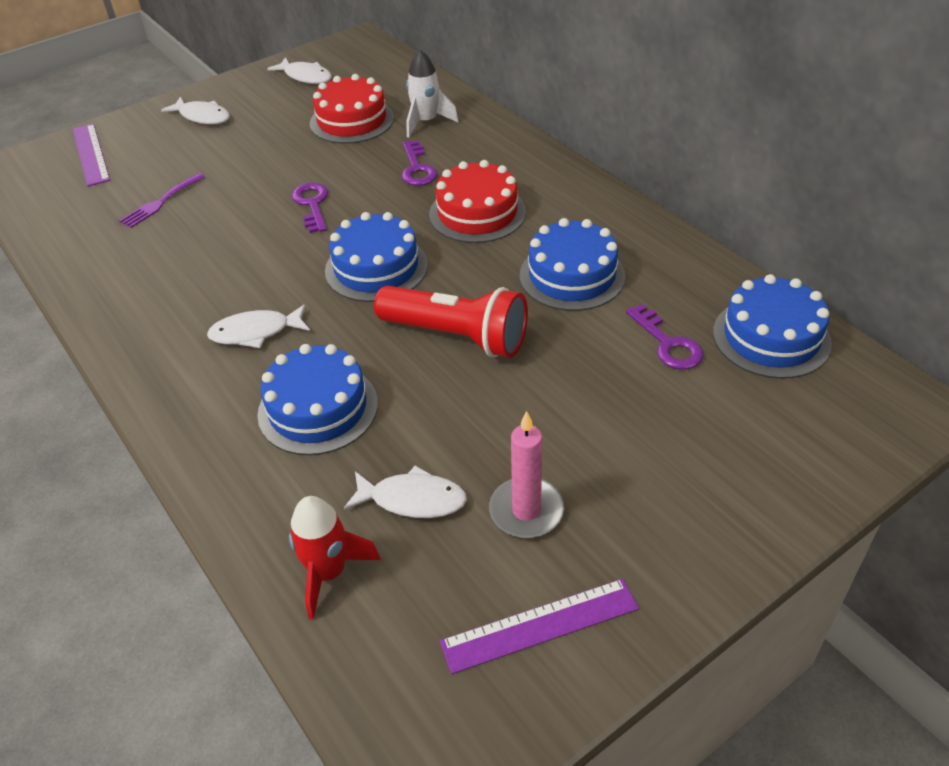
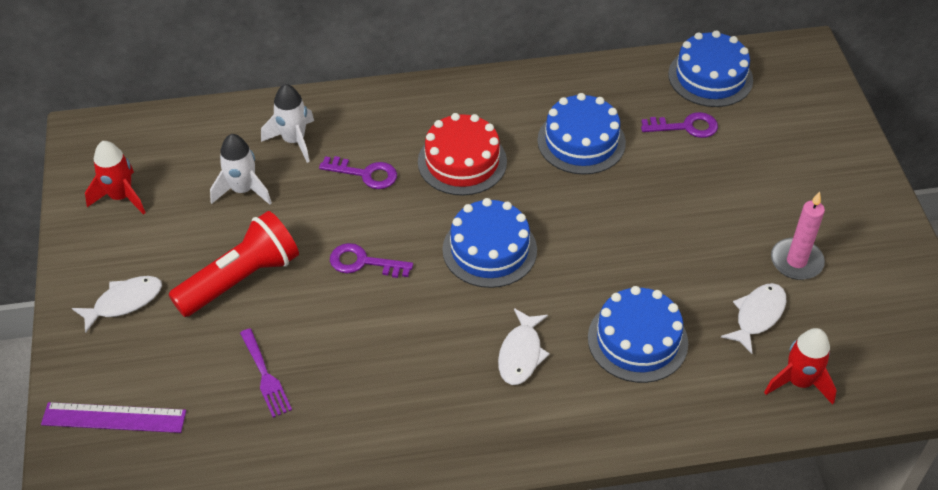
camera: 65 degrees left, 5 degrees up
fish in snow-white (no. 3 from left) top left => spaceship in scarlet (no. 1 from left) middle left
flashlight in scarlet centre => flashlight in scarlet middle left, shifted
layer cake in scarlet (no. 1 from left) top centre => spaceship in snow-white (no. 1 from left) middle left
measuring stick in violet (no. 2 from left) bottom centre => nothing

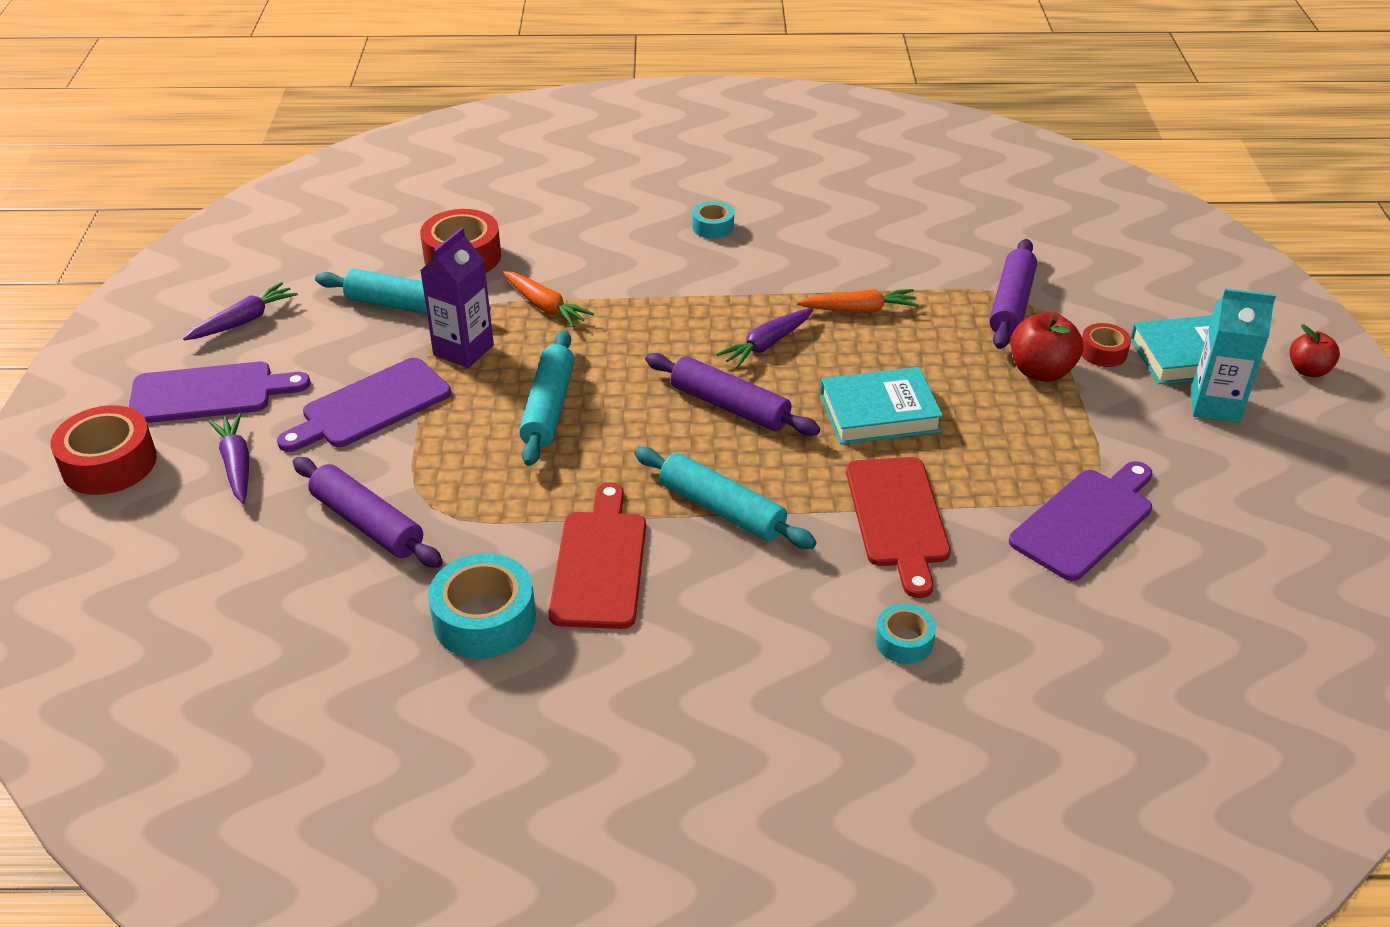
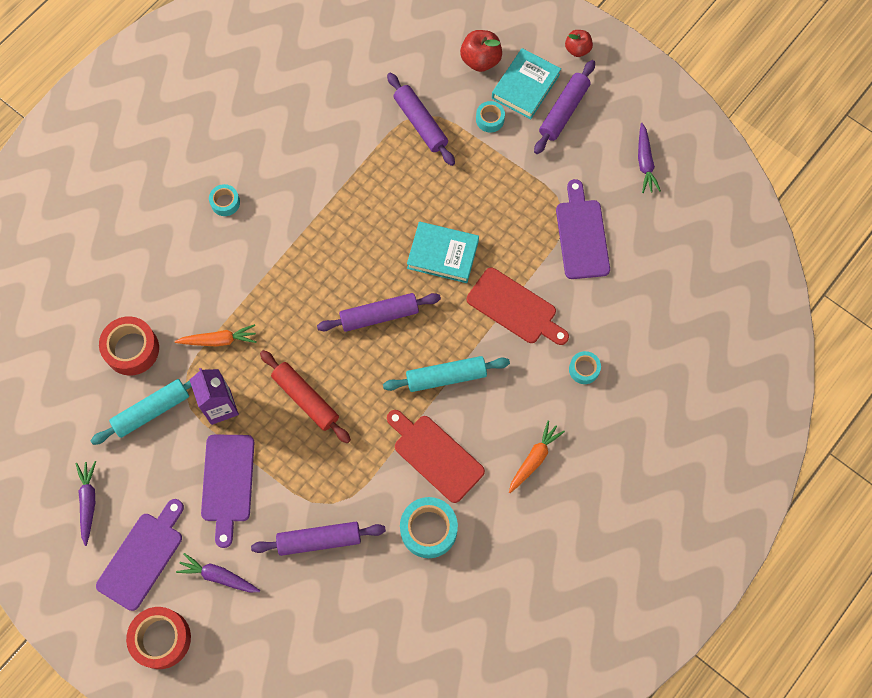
camera: 50 degrees left, 30 degrees up
dough roller in aqua (no. 2 from left) centre => dough roller in scarlet centre
book in aqua (no. 1 from left) centre, 75 degrees clockwise
apple in scarlet (no. 1 from left) middle right => apple in scarlet (no. 1 from left) top centre, shifted
sticky tape in scarlet (no. 3 from left) middle right => sticky tape in aqua (no. 3 from left) top centre
carrot in orange (no. 2 from left) top centre => carrot in orange (no. 2 from left) centre, shifted
juice carton in aqua middle right => dough roller in violet (no. 4 from left) top centre
carrot in violet (no. 3 from left) centre => carrot in violet (no. 3 from left) top right, shifted

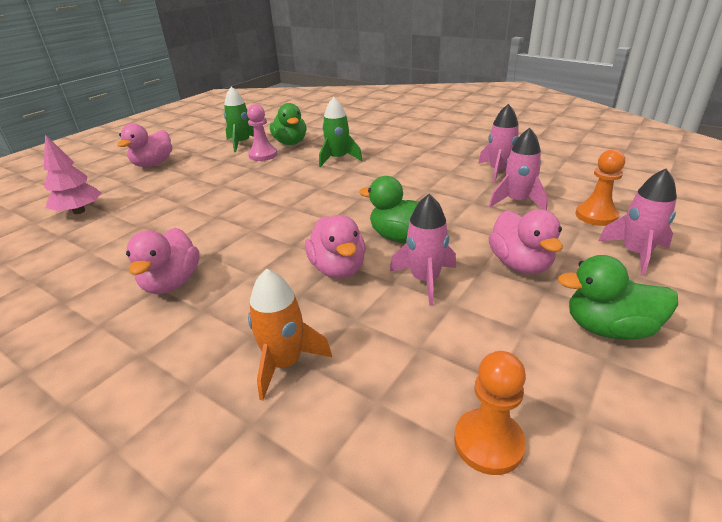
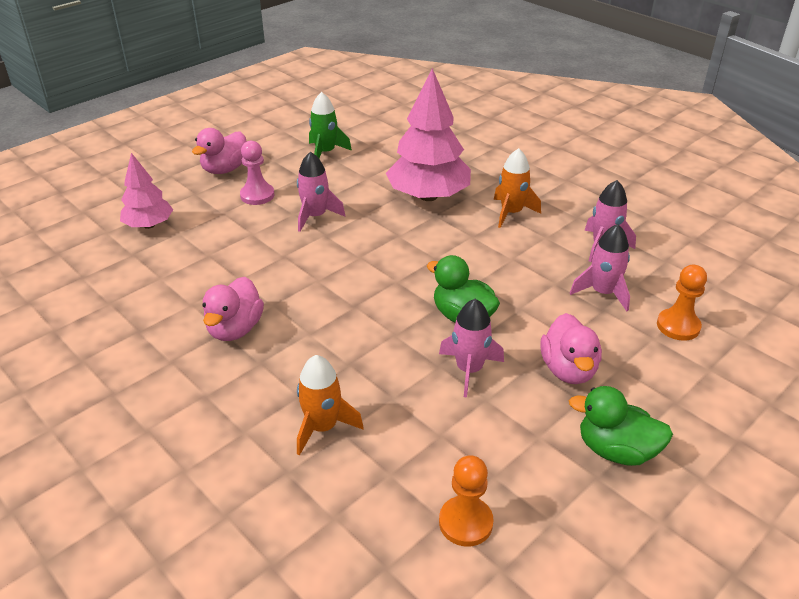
camera: 10 degrees right, 5 degrees up
pawn in rose-pink top centre => pawn in rose-pink top left, shifted
spaceship in rose-pink (no. 4 from left in the first image) middle right => spaceship in rose-pink (no. 1 from left) top centre, shifted
spaceship in leaf-green (no. 2 from left) top centre => tree in rose-pink (no. 2 from left) top centre
nothing => spaceship in orange (no. 2 from left) top centre
toy duck in leaf-green (no. 1 from left) top centre => nothing
toy duck in rose-pink (no. 3 from left) centre => nothing

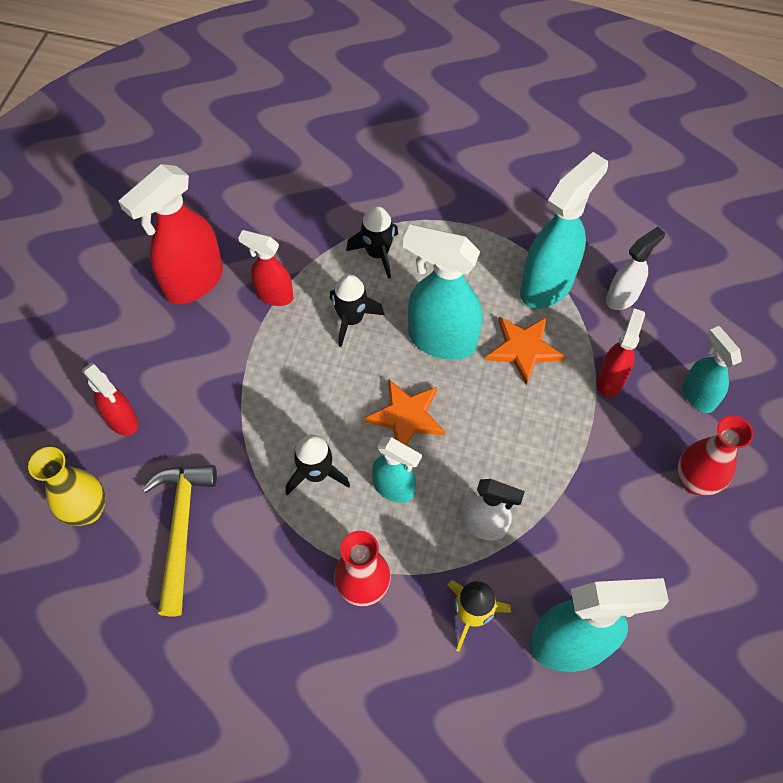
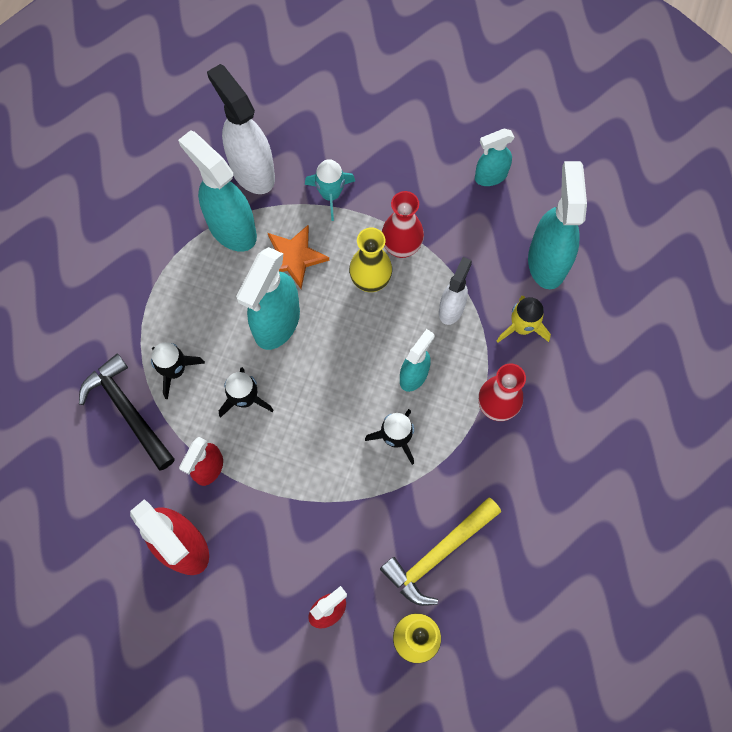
camera: 85 degrees left, 10 degrees up
nothing => carpenter's hammer in black middle left
spray bottle in snow-white (no. 2 from left in the first image) middle right => spray bottle in snow-white (no. 1 from left) top left, x1.72
spray bottle in scarlet (no. 4 from left) middle right => spaceship in aqua top centre
nothing => flower vase in bright yellow (no. 1 from left) centre
carpenter's hammer in bright yellow bottom left => carpenter's hammer in bright yellow bottom centre, 45 degrees counterclockwise
flower vase in scarlet (no. 2 from left in the first image) middle right => flower vase in scarlet (no. 1 from left) top centre, shifted
spray bottle in aqua (no. 5 from left in the first image) middle right => spray bottle in aqua (no. 4 from left) top right, shifted
star in orange (no. 1 from left) centre => nothing

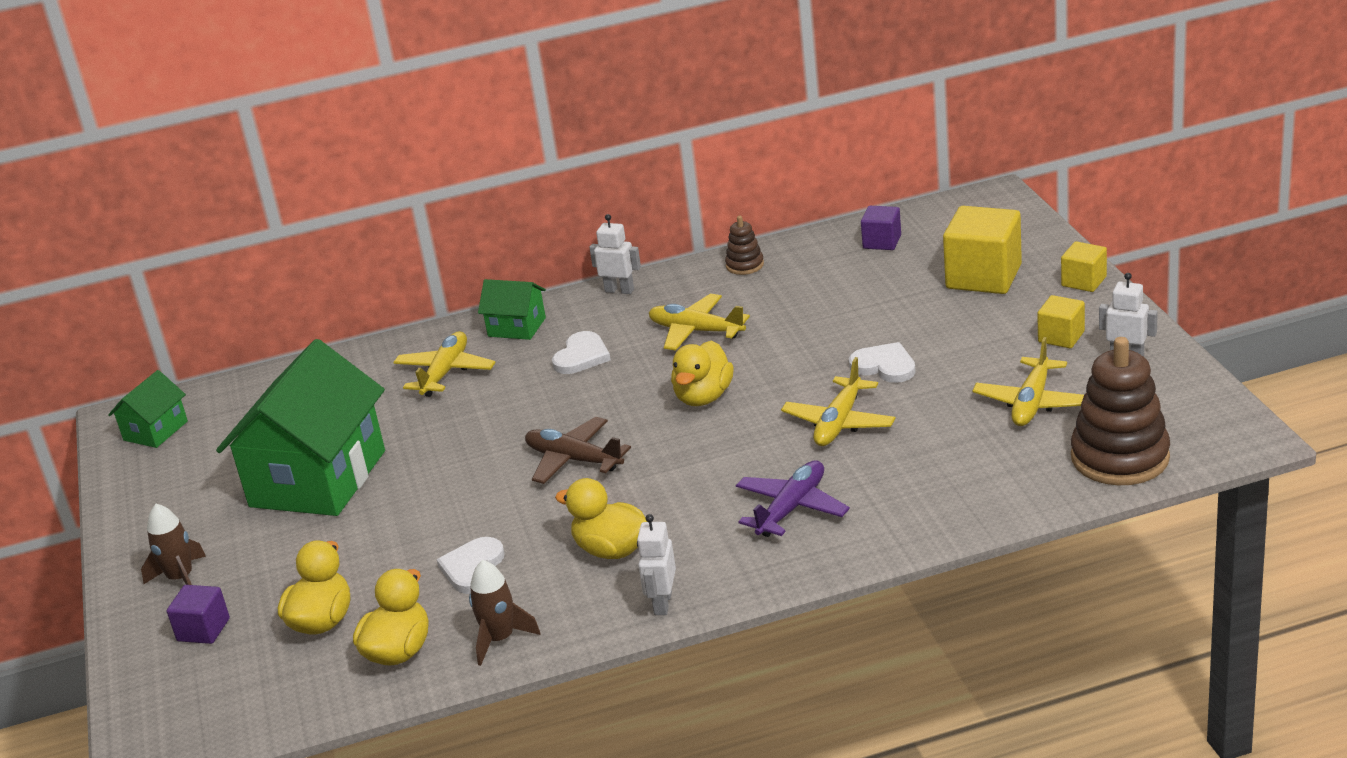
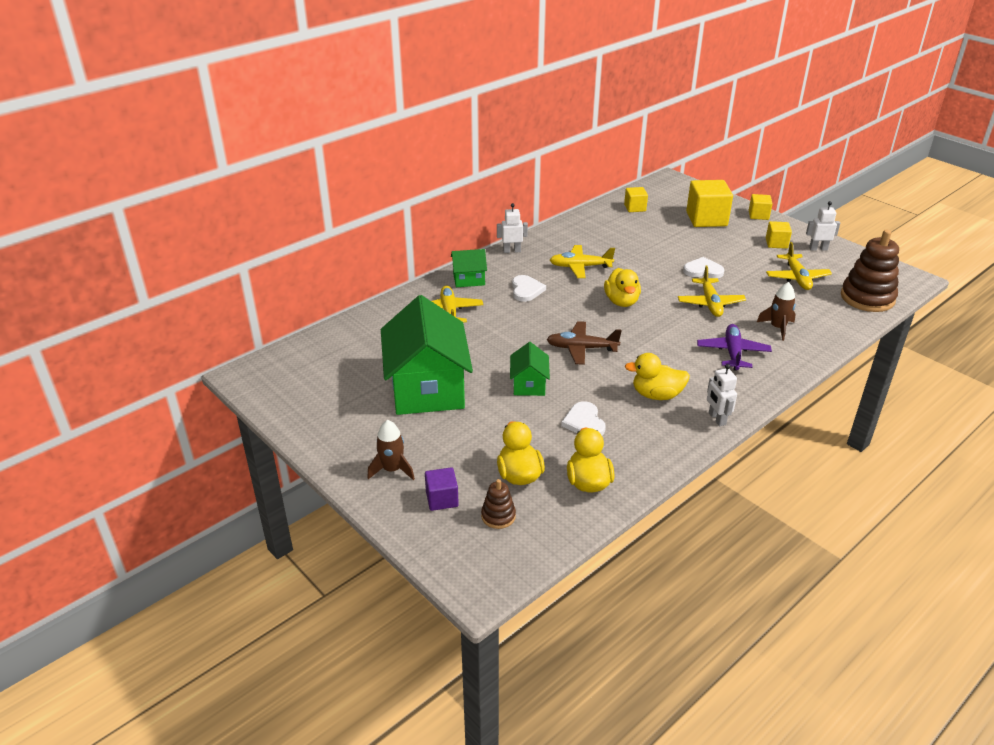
camera: 30 degrees left, 5 degrees up
stacking toy in brown (no. 1 from left) top centre => stacking toy in brown (no. 1 from left) bottom centre, shifted
house in leaf-green (no. 1 from left in the first image) middle left => house in leaf-green (no. 3 from left) centre, shifted
block in violet (no. 2 from left) top centre => block in bright yellow (no. 1 from left) top centre
spaceship in brown (no. 2 from left) bottom centre => spaceship in brown (no. 2 from left) middle right, shifted

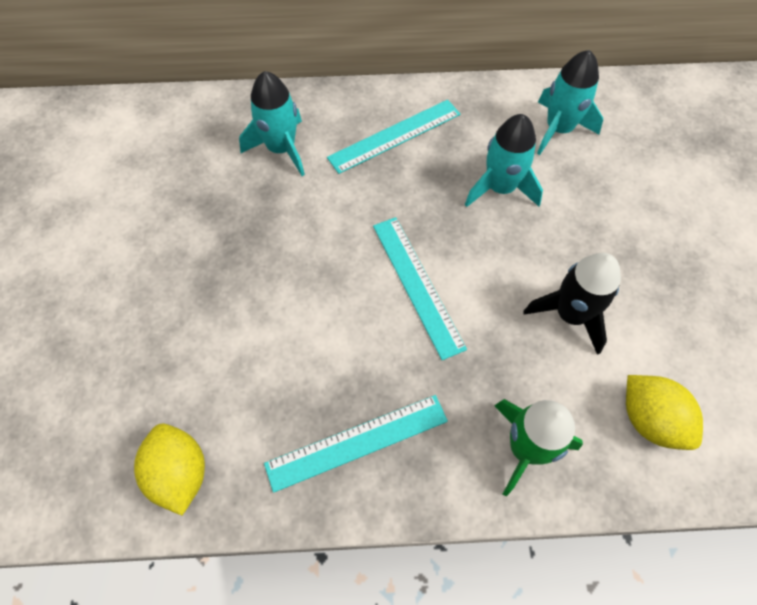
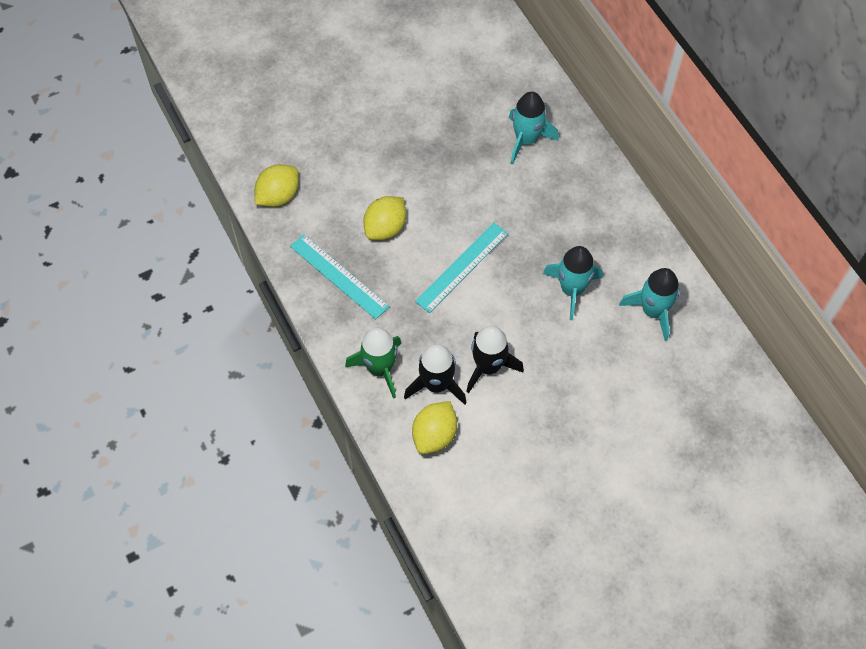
camera: 65 degrees right, 0 degrees up
nothing => toy lemon in bright yellow (no. 2 from left) centre
nothing => spaceship in black (no. 1 from left) centre
measuring stick in aqua (no. 2 from left) top centre => nothing

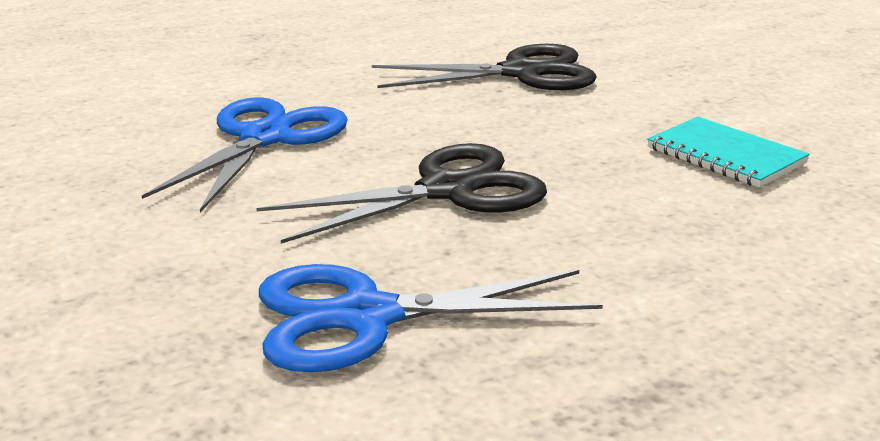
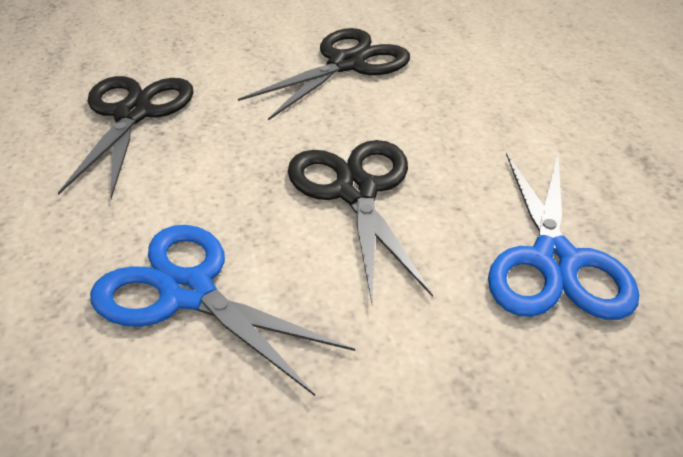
camera: 75 degrees left, 15 degrees up
exercise book in aqua middle right => shears in black (no. 2 from left) top centre

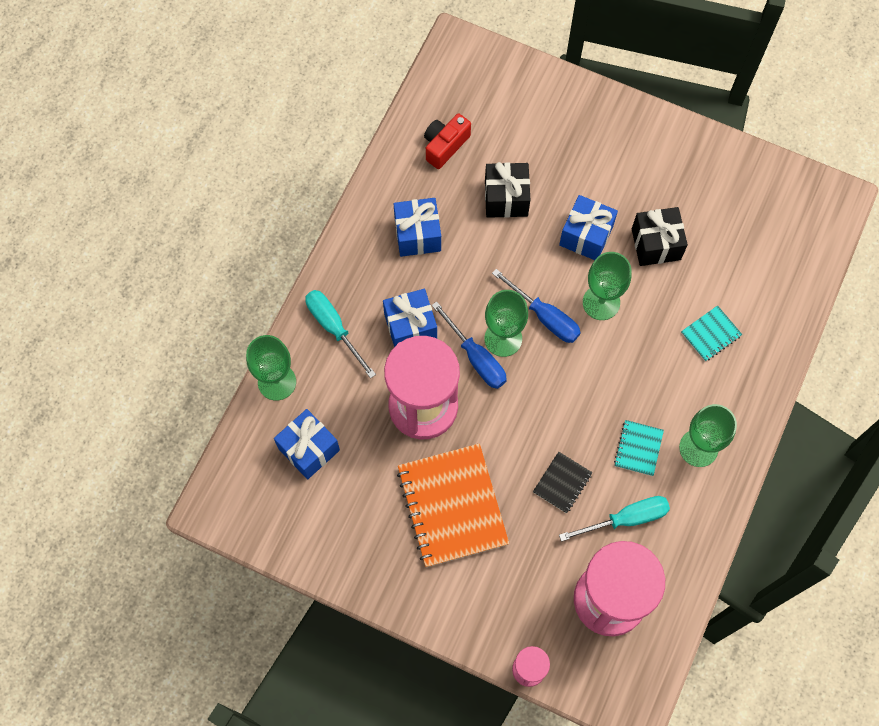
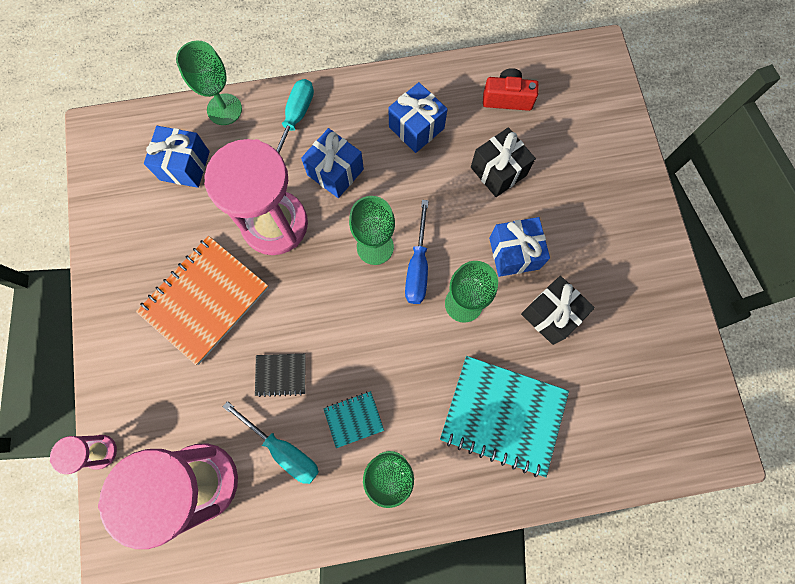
camera: 55 degrees right, 5 degrees up
exercise book in aqua (no. 2 from left) middle right => exercise book in aqua (no. 2 from left) bottom centre, x2.13
flat screwdriver in royal blue (no. 1 from left) centre => nothing

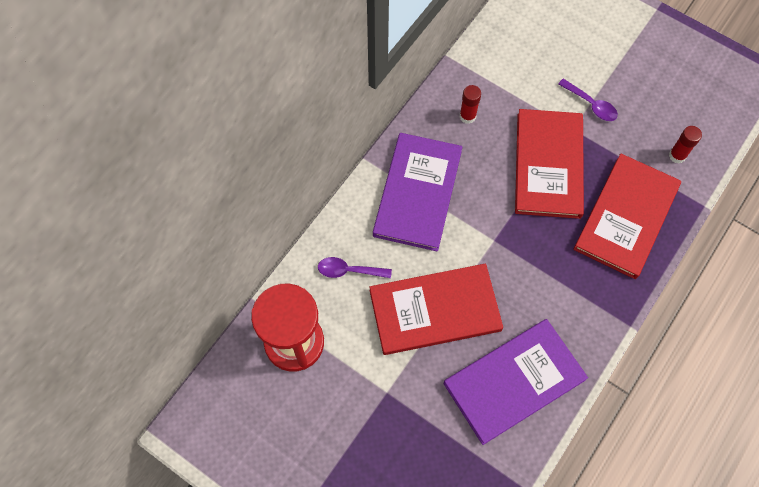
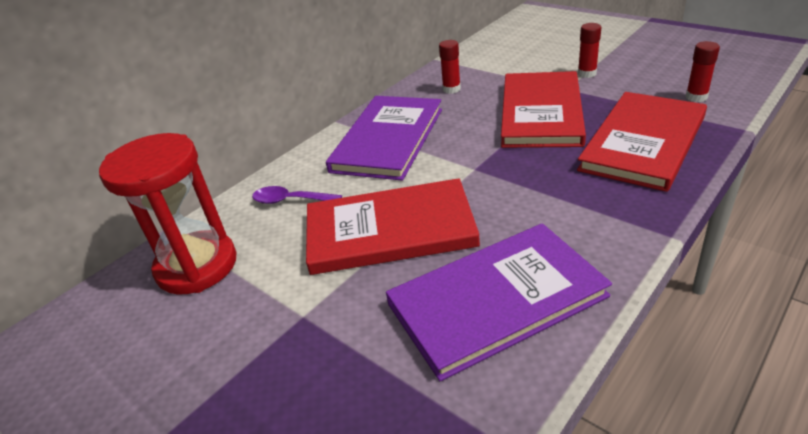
camera: 10 degrees right, 30 degrees down
teaspoon in violet (no. 2 from left) top right => glue in scarlet (no. 2 from left) top right

